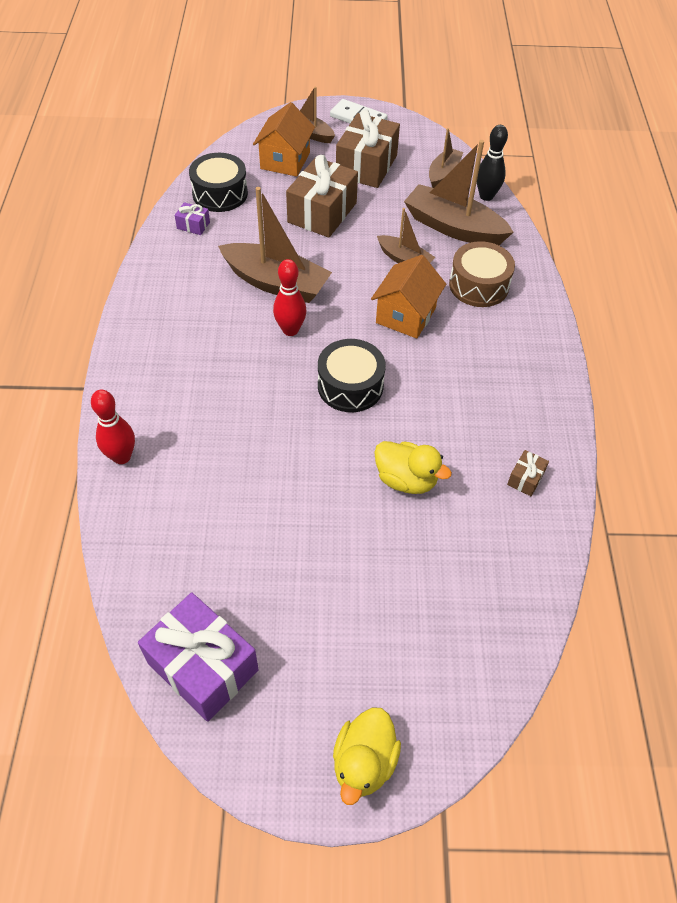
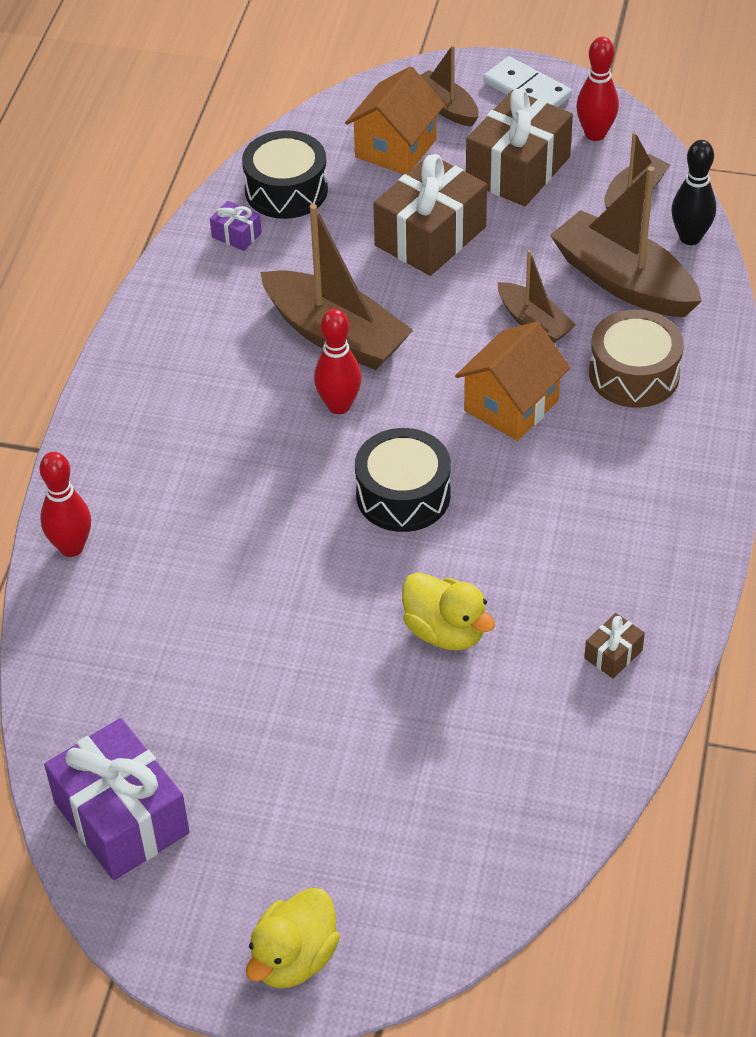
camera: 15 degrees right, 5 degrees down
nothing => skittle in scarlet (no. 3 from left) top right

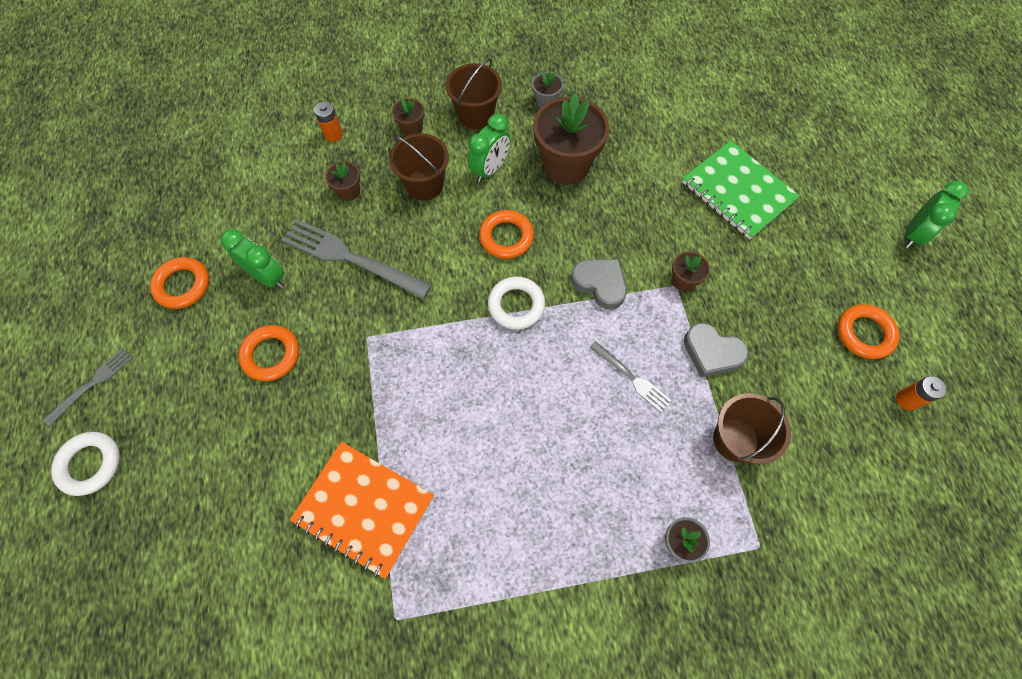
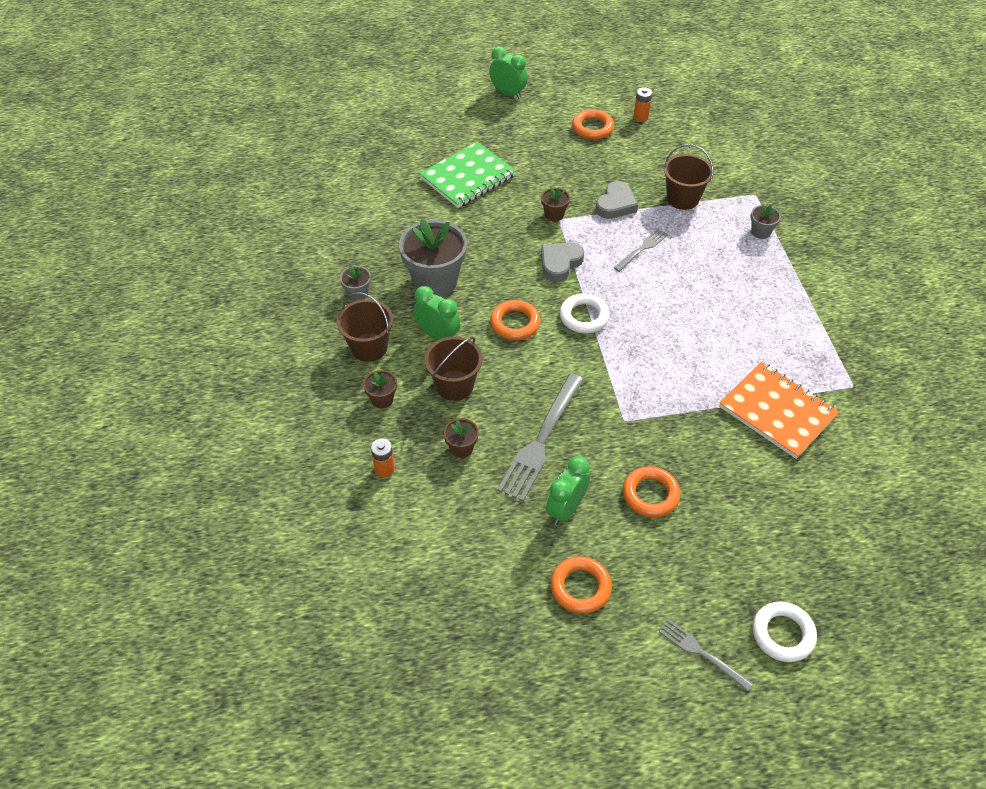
camera: 90 degrees left, 15 degrees down
flower pot in brown (no. 3 from left) top centre => flower pot in grey (no. 2 from left) top centre
exercise book in orange bottom centre => exercise book in orange middle right, 75 degrees counterclockwise

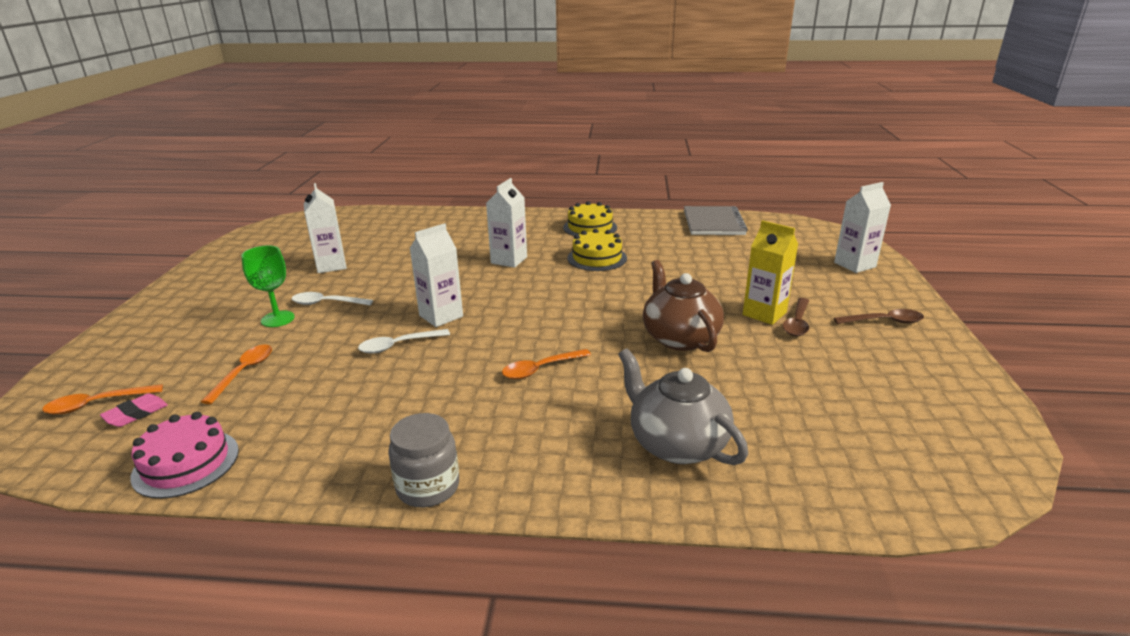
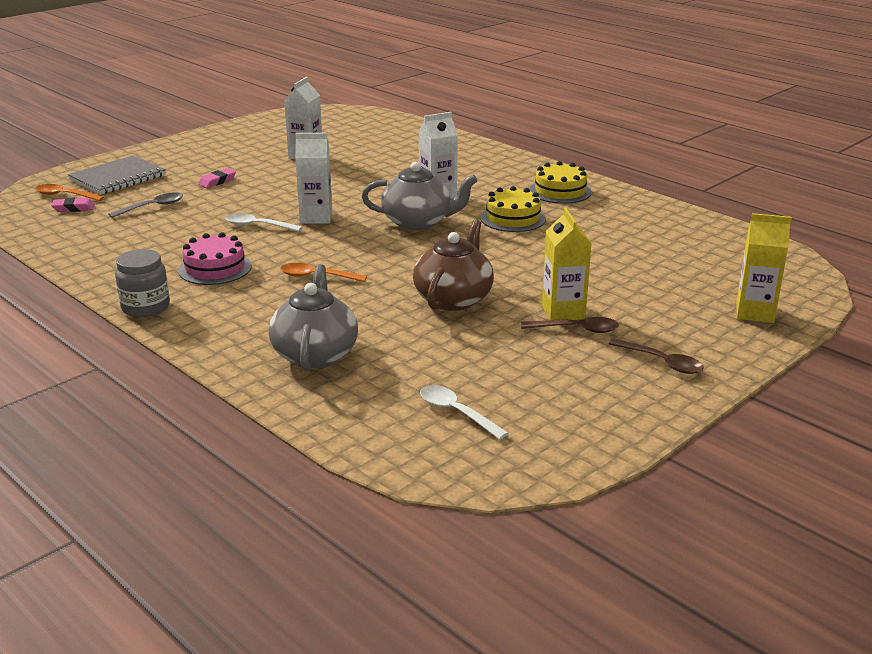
camera: 40 degrees right, 0 degrees up
exercise book in grey centre => exercise book in grey top left, shifted
teaspoon in orange (no. 2 from left) middle left => teaspoon in grey top left
layer cake in rose-pink bottom left => layer cake in rose-pink middle left, shifted
wine glass in leaf-green middle left => gum eraser in rose-pink (no. 2 from left) top left
nothing => tea pot in grey (no. 2 from left) top centre
teaspoon in snow-white (no. 1 from left in the first image) middle left => teaspoon in snow-white (no. 2 from left) centre, shifted
teaspoon in brown (no. 1 from left) middle right => teaspoon in brown (no. 1 from left) centre, 150 degrees counterclockwise
juice carton in snow-white (no. 4 from left) middle right => juice carton in bright yellow (no. 2 from left) middle right

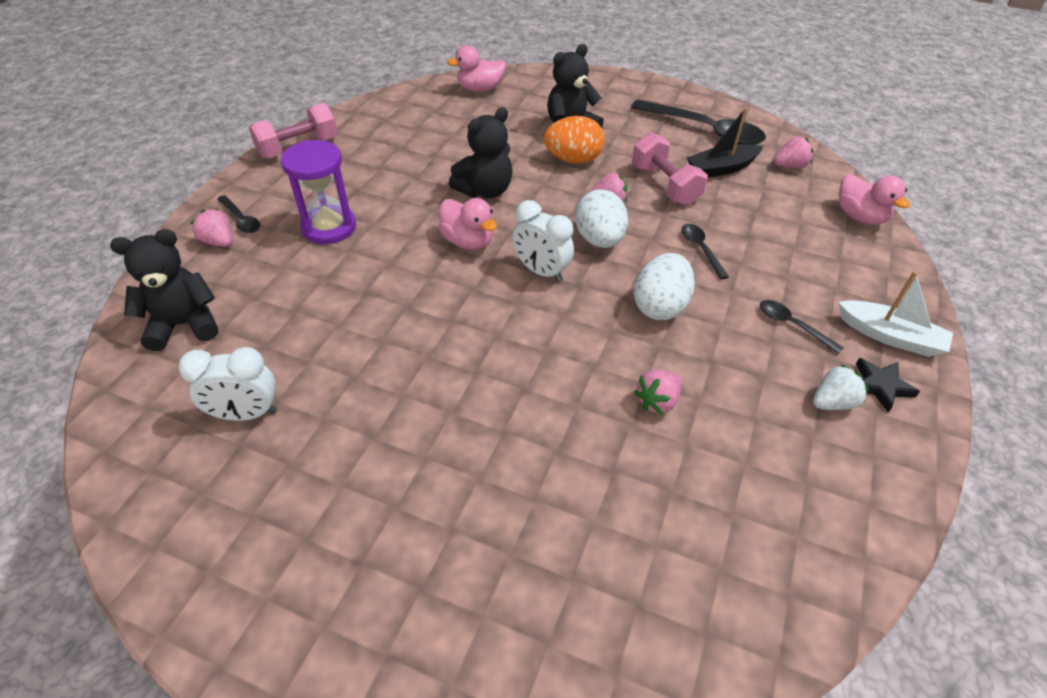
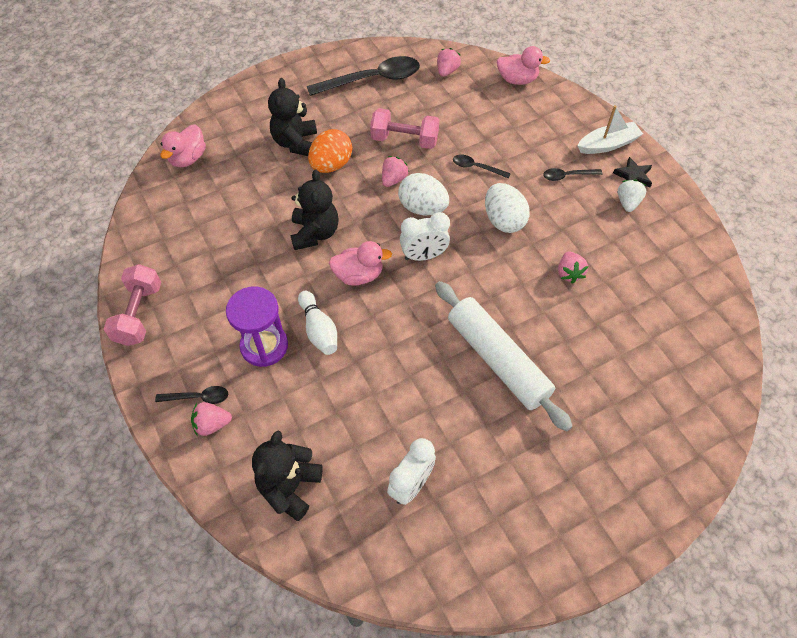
camera: 50 degrees left, 10 degrees up
nothing => skittle in snow-white centre
nothing => dough roller in snow-white centre
toy boat in black top right => nothing

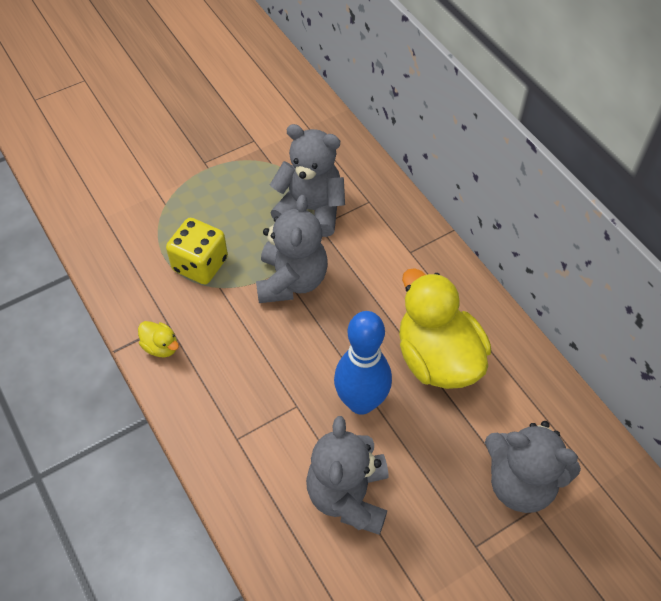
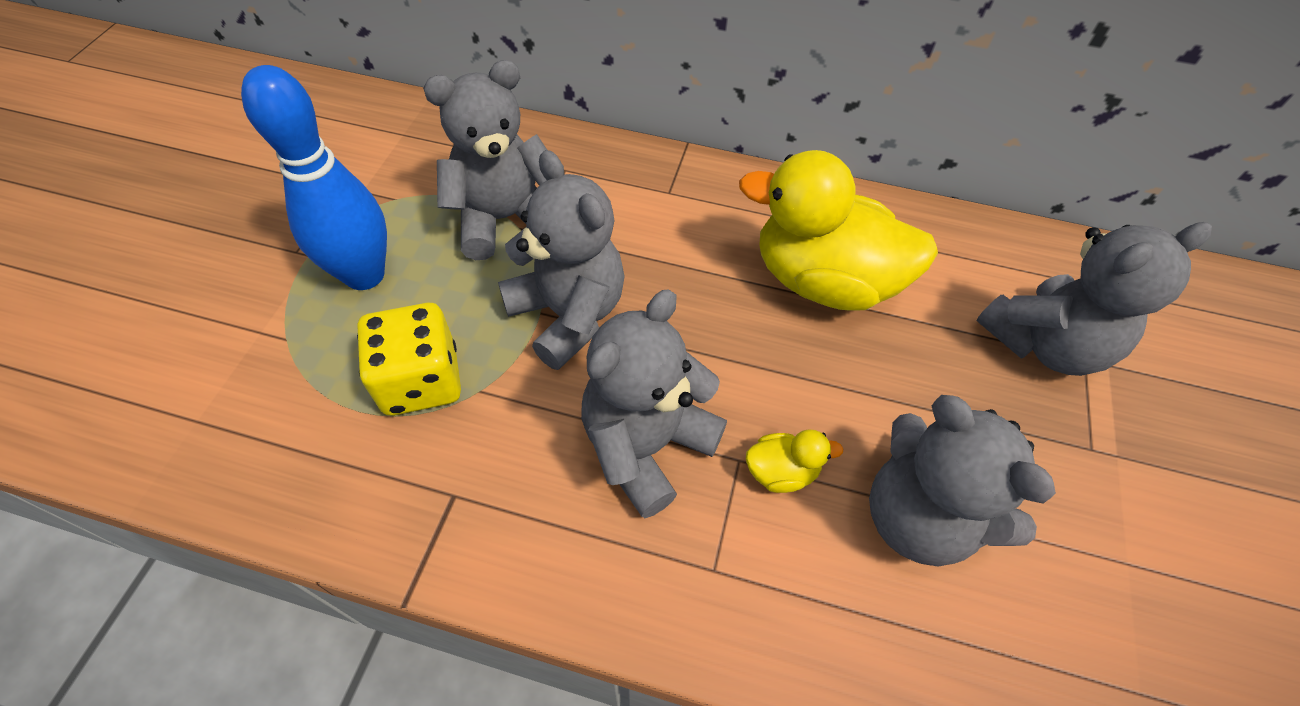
camera: 45 degrees left, 0 degrees up
skittle in royal blue centre => skittle in royal blue top left, shifted
nothing => teddy in grey (no. 3 from left) centre
toy duck in bright yellow (no. 1 from left) middle left => toy duck in bright yellow (no. 1 from left) centre, shifted

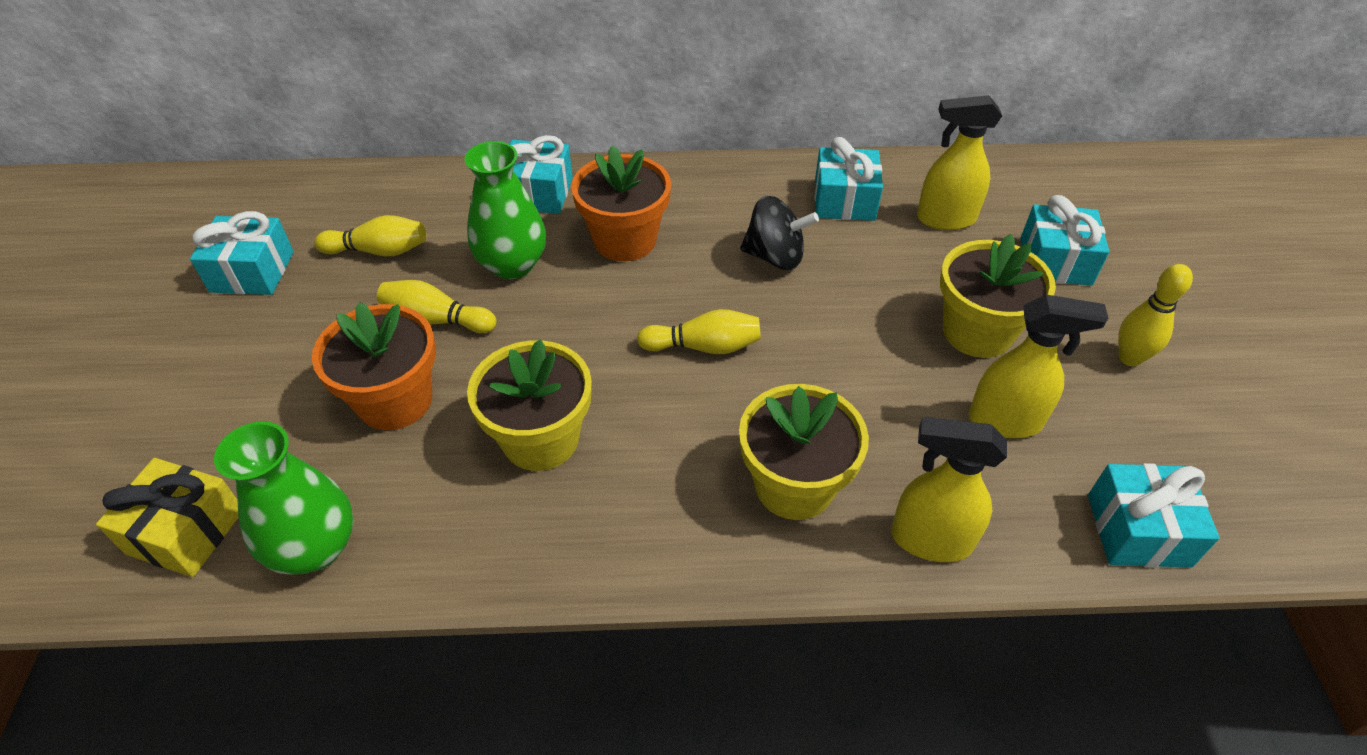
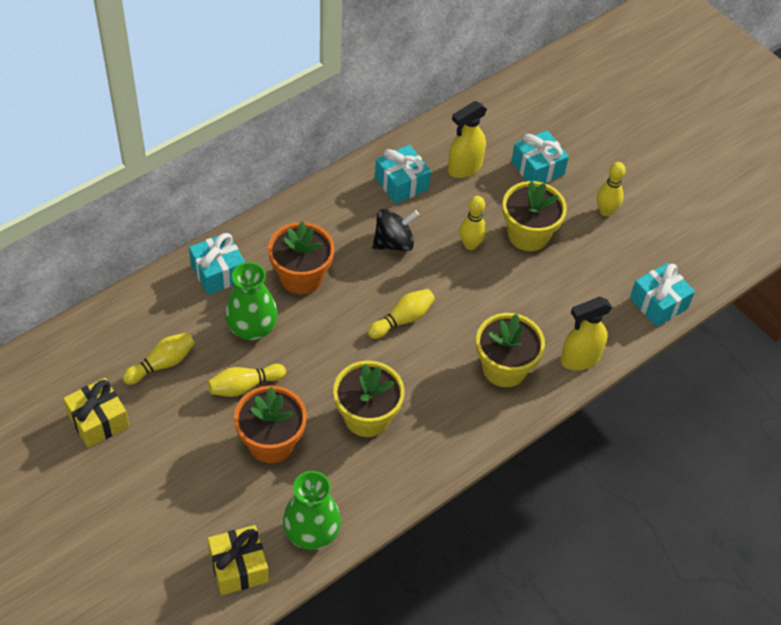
camera: 40 degrees left, 5 degrees up
present in aqua (no. 1 from left) middle left => present in bright yellow (no. 1 from left) middle left
nothing => skittle in bright yellow (no. 4 from left) centre
spray bottle in bright yellow (no. 3 from left) middle right => nothing

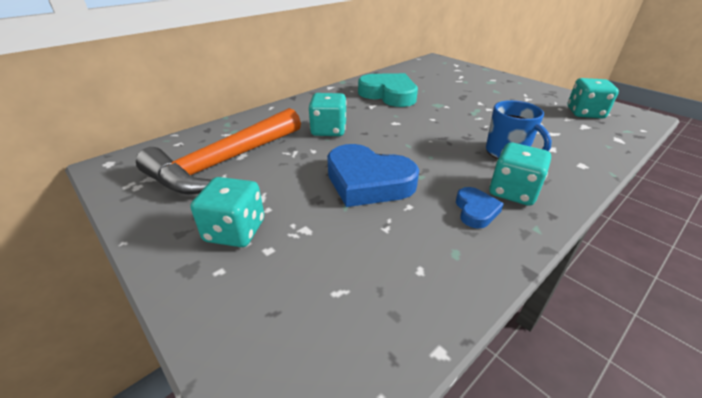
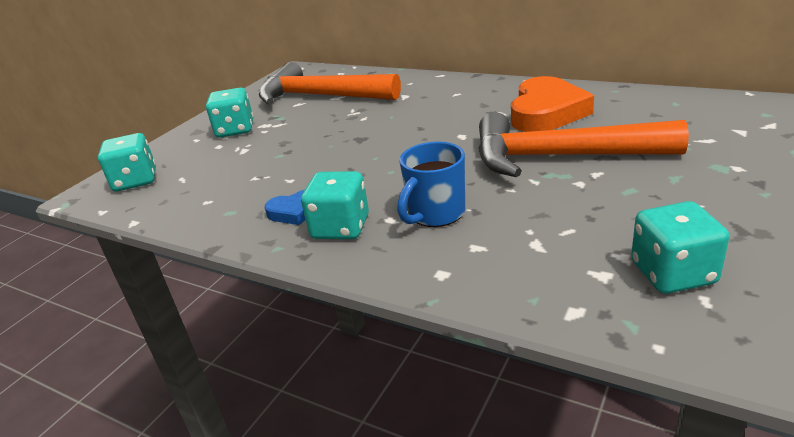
camera: 75 degrees right, 5 degrees down
game die in aqua (no. 2 from left in the first image) top centre => game die in aqua (no. 1 from left) middle left, shifted
nothing => carpenter's hammer in orange (no. 2 from left) top right
heart shape in aqua top centre => heart shape in orange top right
heart shape in royal blue (no. 1 from left) centre => nothing

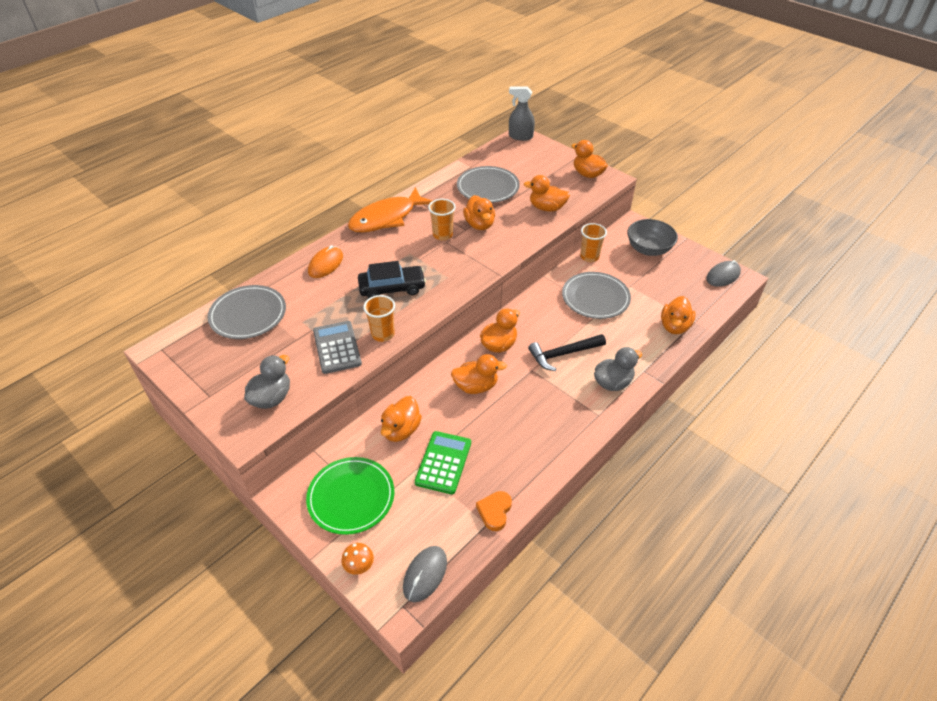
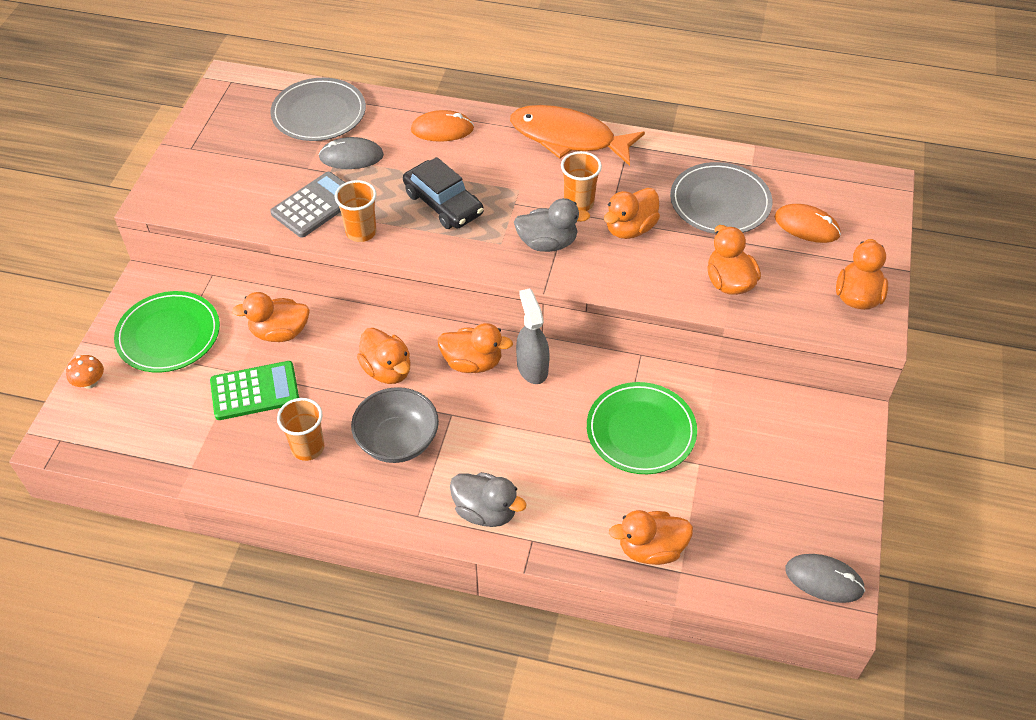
camera: 60 degrees right, 5 degrees up
cup in orange (no. 3 from left in the first image) centre => cup in orange (no. 1 from left) middle left, shifted
PC mouse in grey (no. 1 from left) bottom centre => PC mouse in grey (no. 1 from left) top centre, shifted
serving bowl in grey middle right => serving bowl in grey centre, shifted
toy duck in grey (no. 1 from left in the first image) middle left => toy duck in grey (no. 2 from left) top centre, shifted
spray bottle in grey top centre => spray bottle in grey centre, shifted
flat dish in grey (no. 3 from left) centre => flat dish in leaf-green (no. 2 from left) centre
nothing => PC mouse in orange (no. 2 from left) top right
heart shape in orange bottom centre => nothing
carpenter's hammer in black centre => nothing

